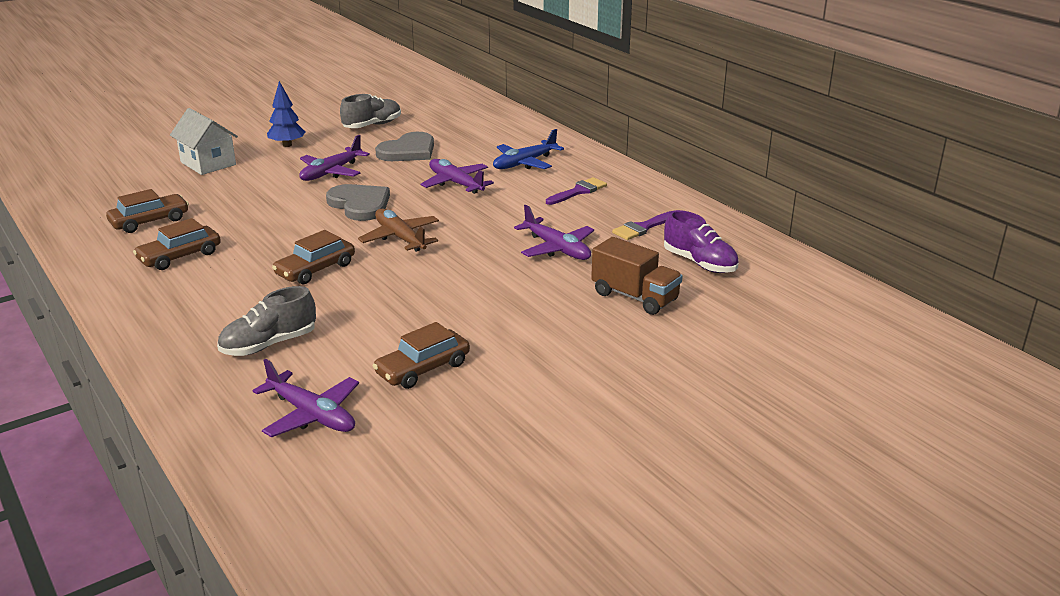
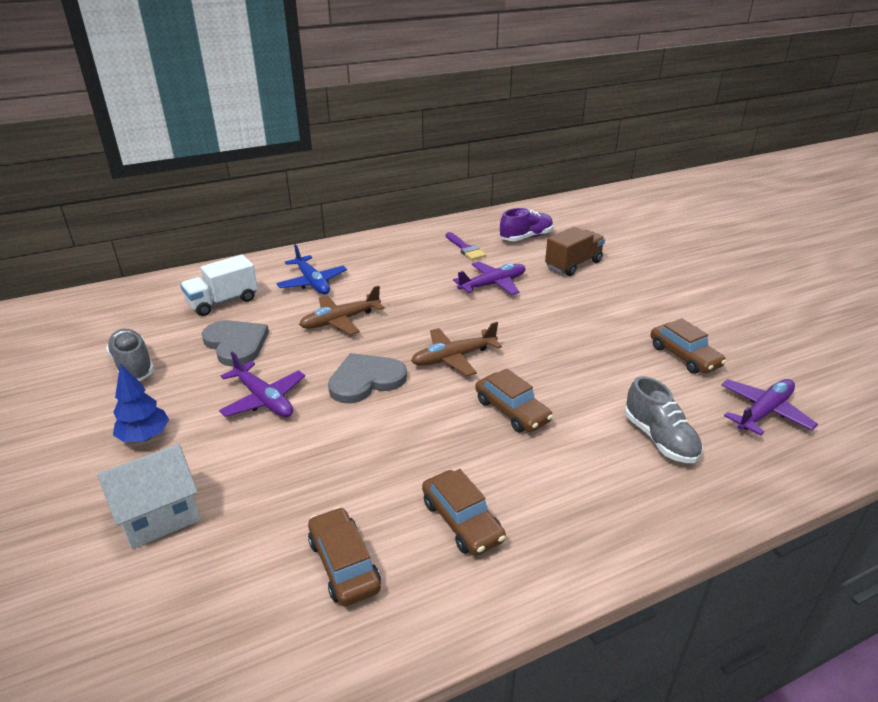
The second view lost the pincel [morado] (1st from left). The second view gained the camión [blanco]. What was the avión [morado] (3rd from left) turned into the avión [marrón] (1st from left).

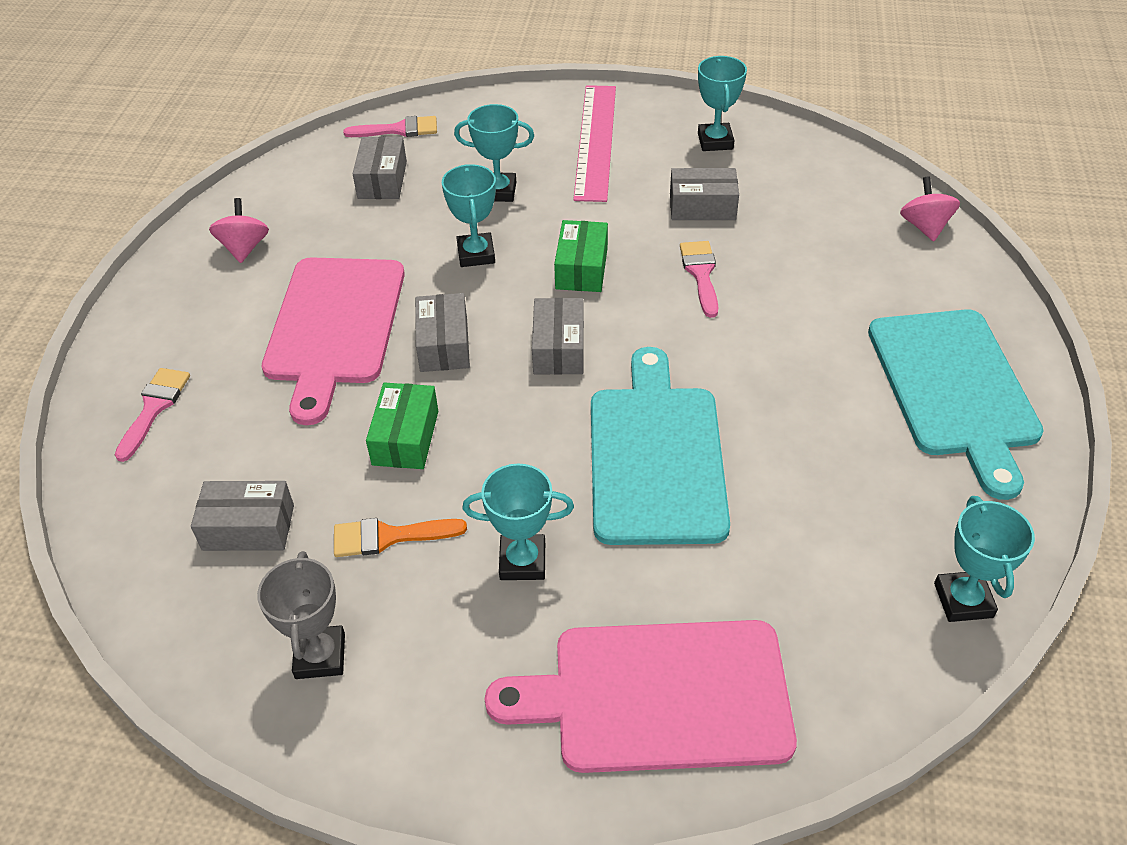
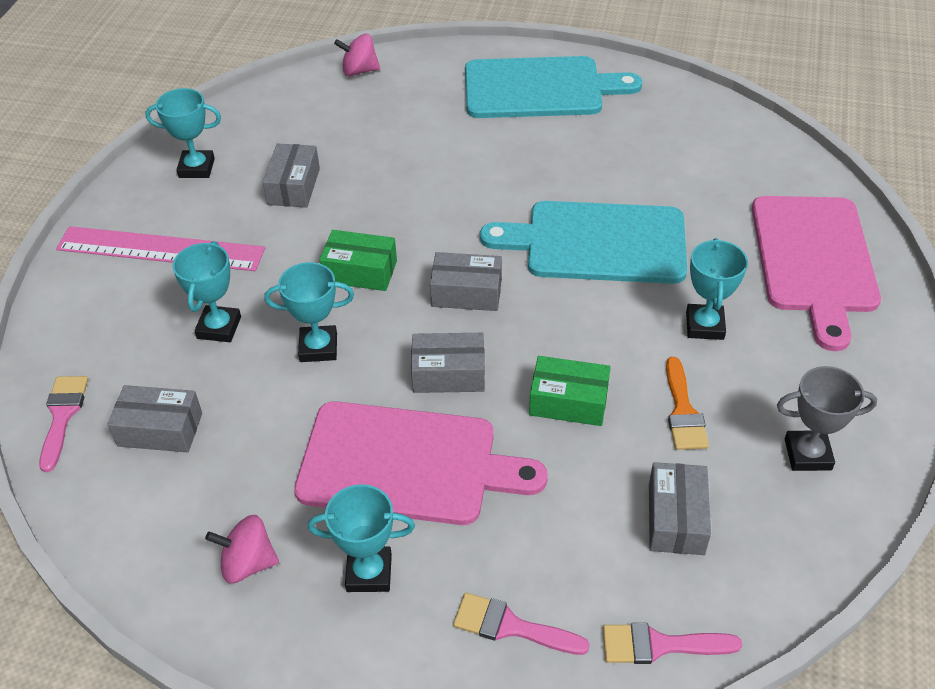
The pincel [rosa] (3rd from left) ended up elsewhere. The trofeo [turquesa] (5th from left in the first image) ended up elsewhere.

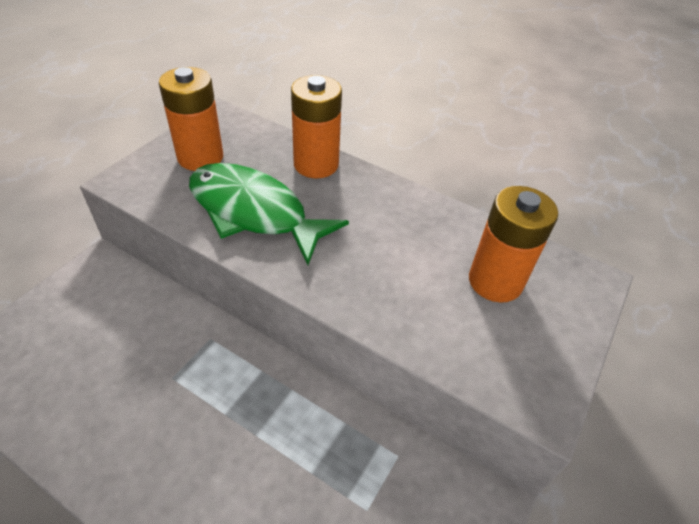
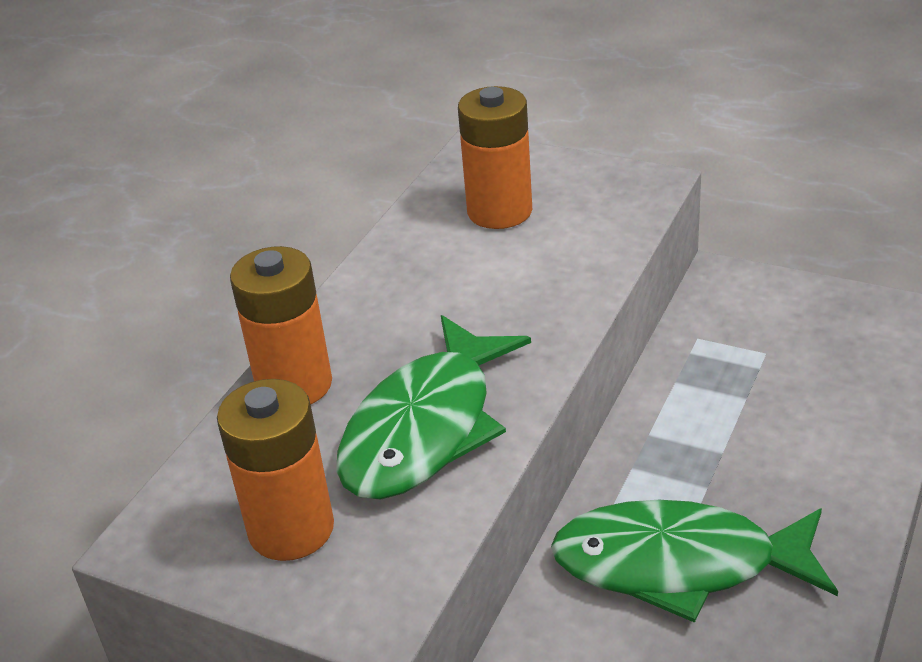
The second view gained the pez [verde] (2nd from left).

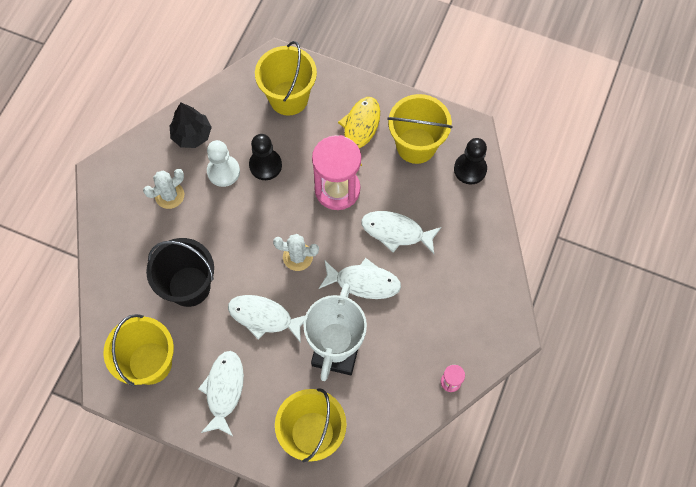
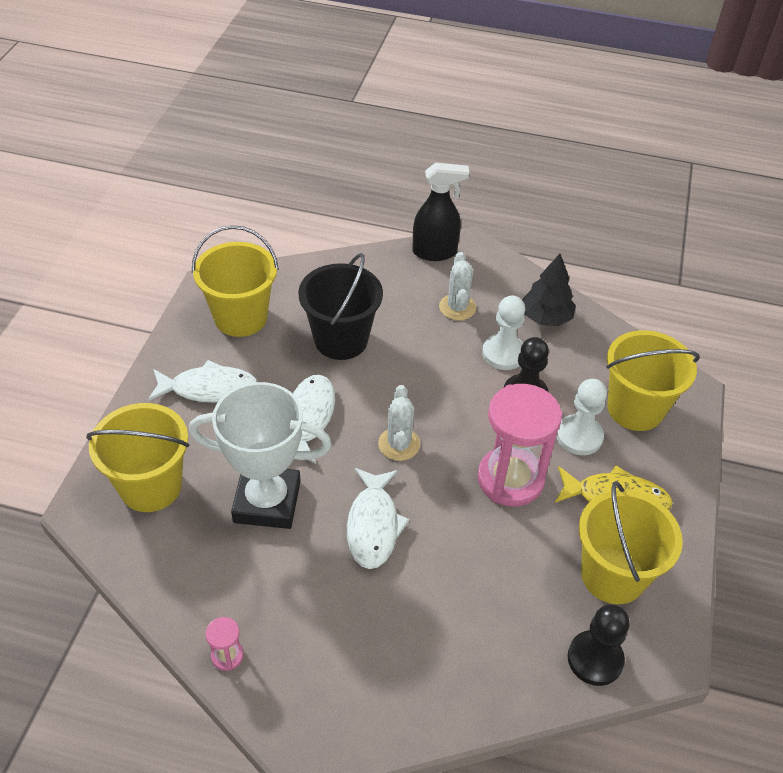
The second view lost the pez [blanco] (4th from left). The second view gained the pulverizador [negro]. The second view gained the peón [blanco] (2nd from left). The cactus [blanco] (1st from left in the first image) ended up facing another way, 45 degrees clockwise from before.

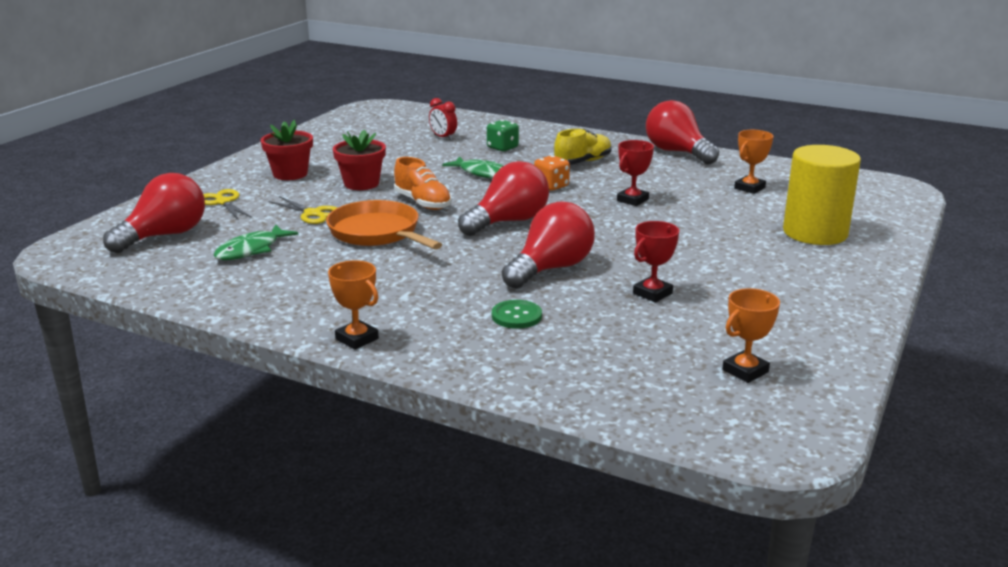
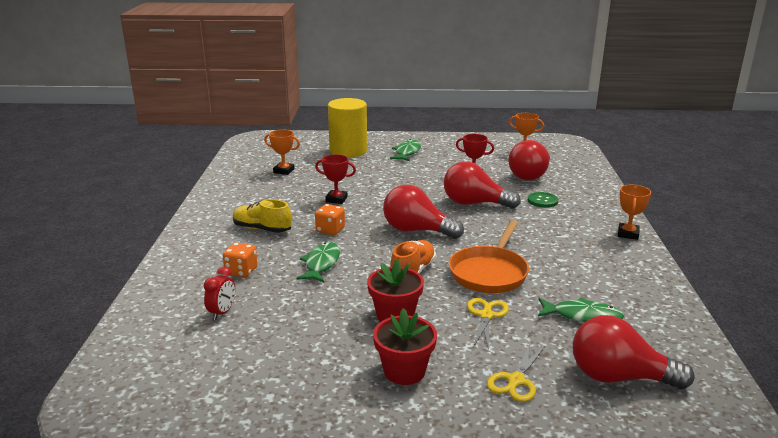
The second view gained the pez [verde] (2nd from left). The bombilla [rojo] (4th from left in the first image) ended up elsewhere. What was the dado [verde] turned into the dado [naranja] (1st from left).

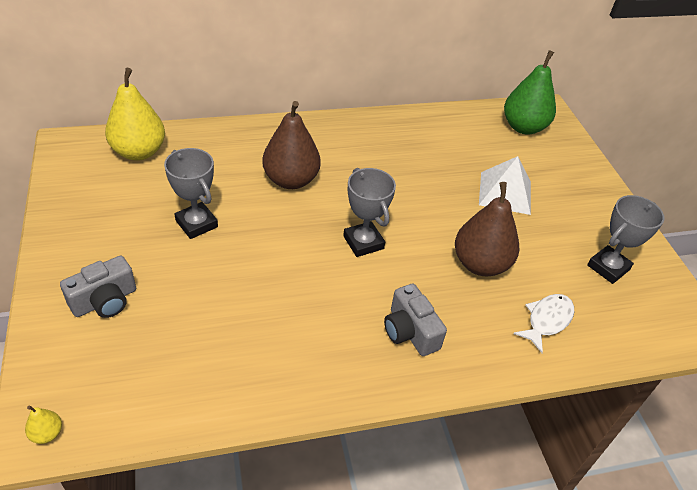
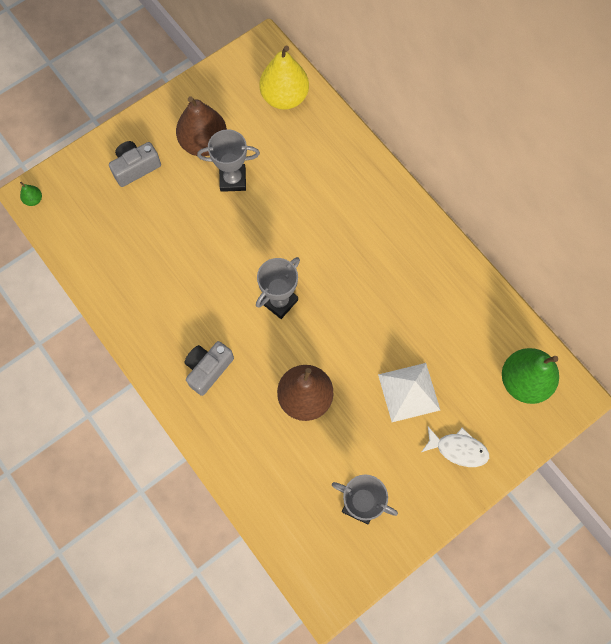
The pera [marrón] (1st from left) ended up elsewhere. The pez [blanco] ended up elsewhere. What was the pera [amarillo] (1st from left) turned into the pera [verde] (1st from left). The cámara [gris] (1st from left) ended up facing another way, 120 degrees clockwise from before. The trofeo [gris] (1st from left) ended up facing another way, 60 degrees clockwise from before.

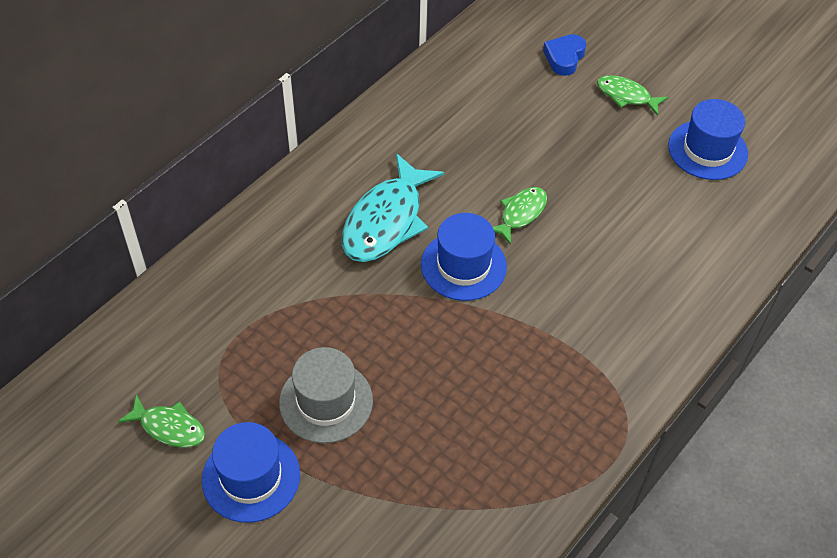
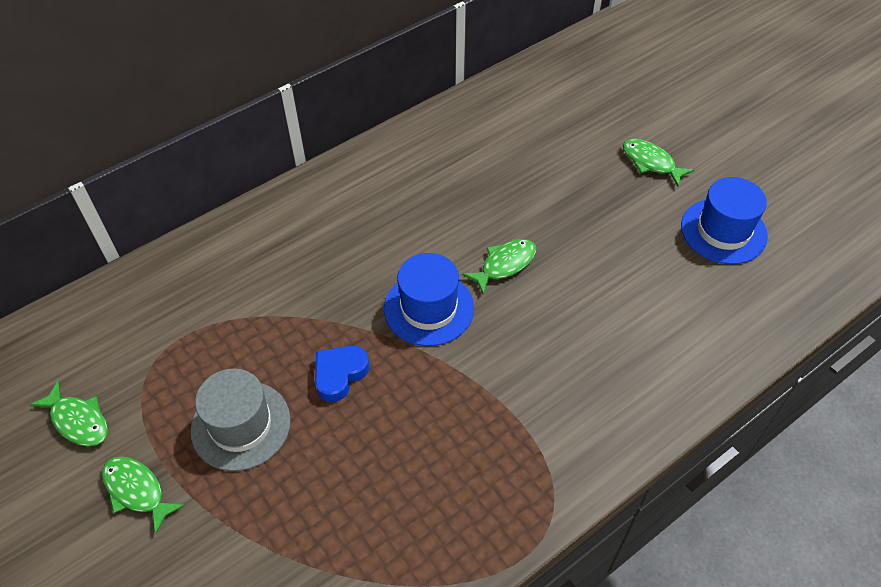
The second view lost the pez [turquesa]. The corazón [azul] ended up elsewhere. Where the sombrero [azul] (1st from left) stood, the pez [verde] (2nd from left) came to stand.

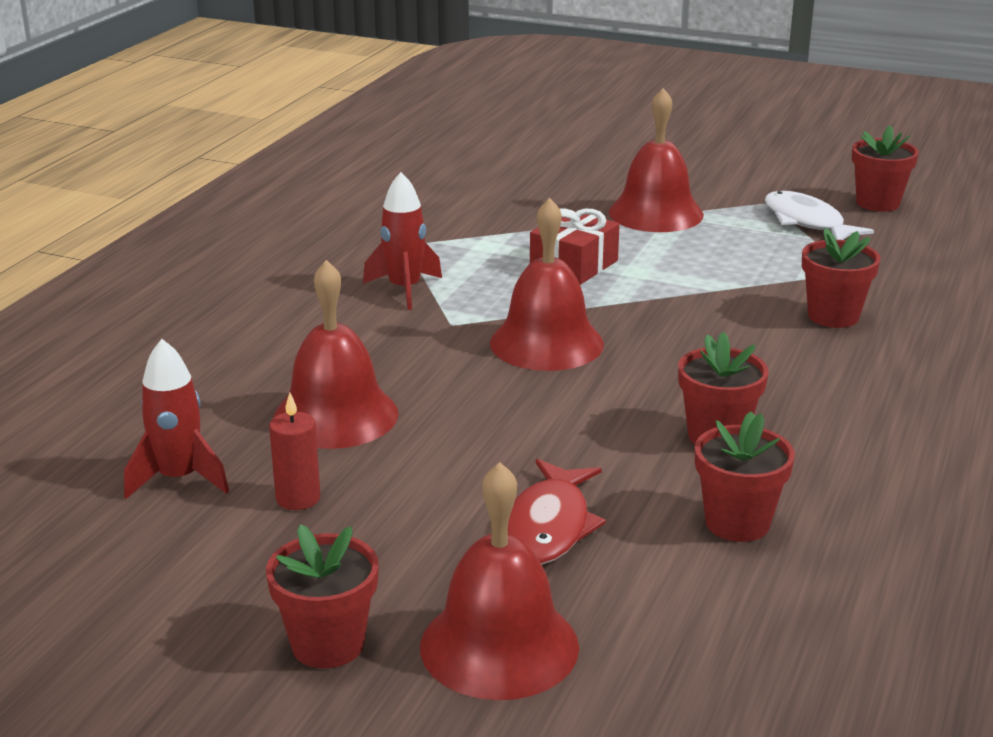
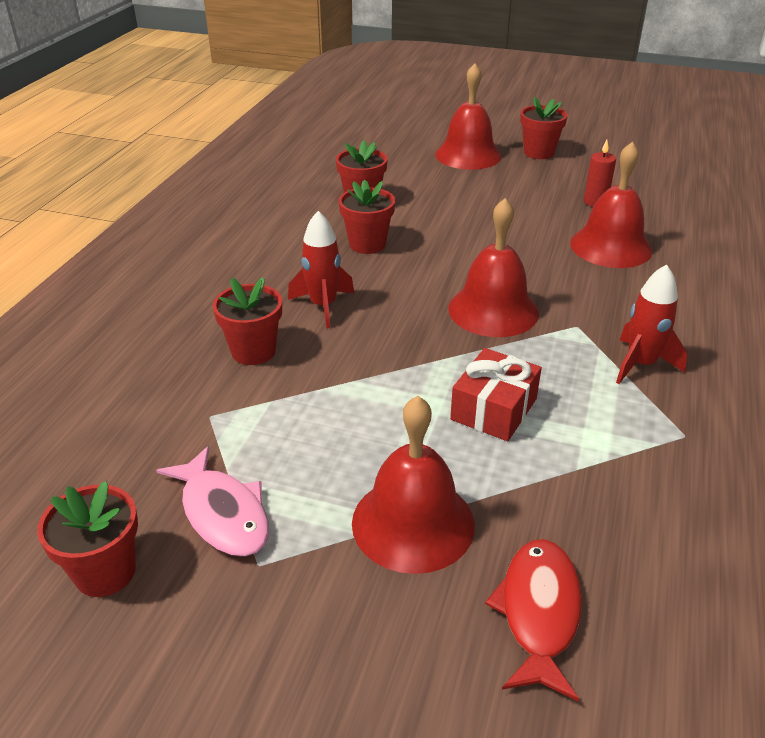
The cohete [rojo] (1st from left) ended up elsewhere. The pez [rojo] ended up elsewhere. What was the pez [blanco] turned into the pez [rosa].

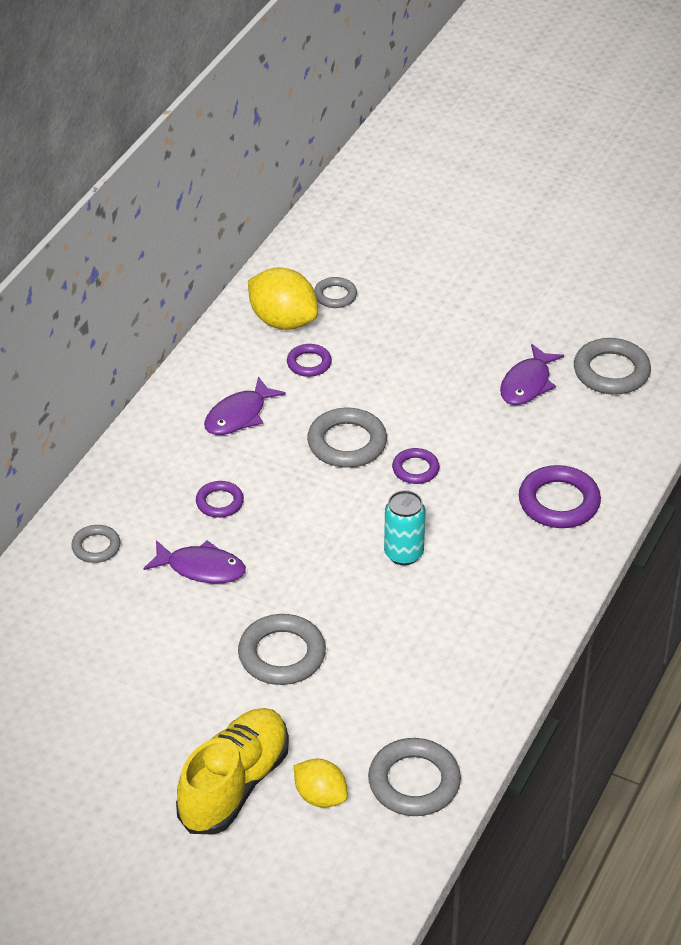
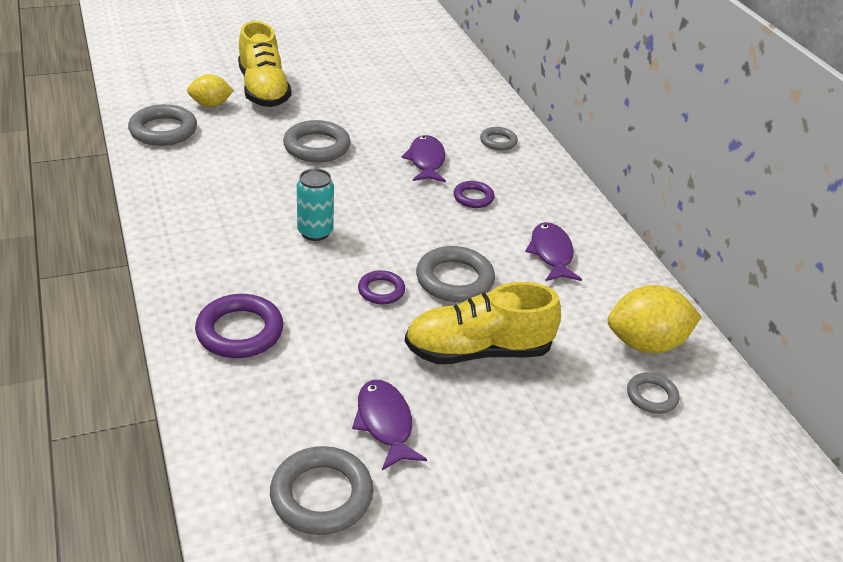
The second view lost the anillo [morado] (2nd from left). The second view gained the zapato [amarillo] (2nd from left). The pez [morado] (1st from left in the first image) ended up facing another way, 120 degrees clockwise from before.

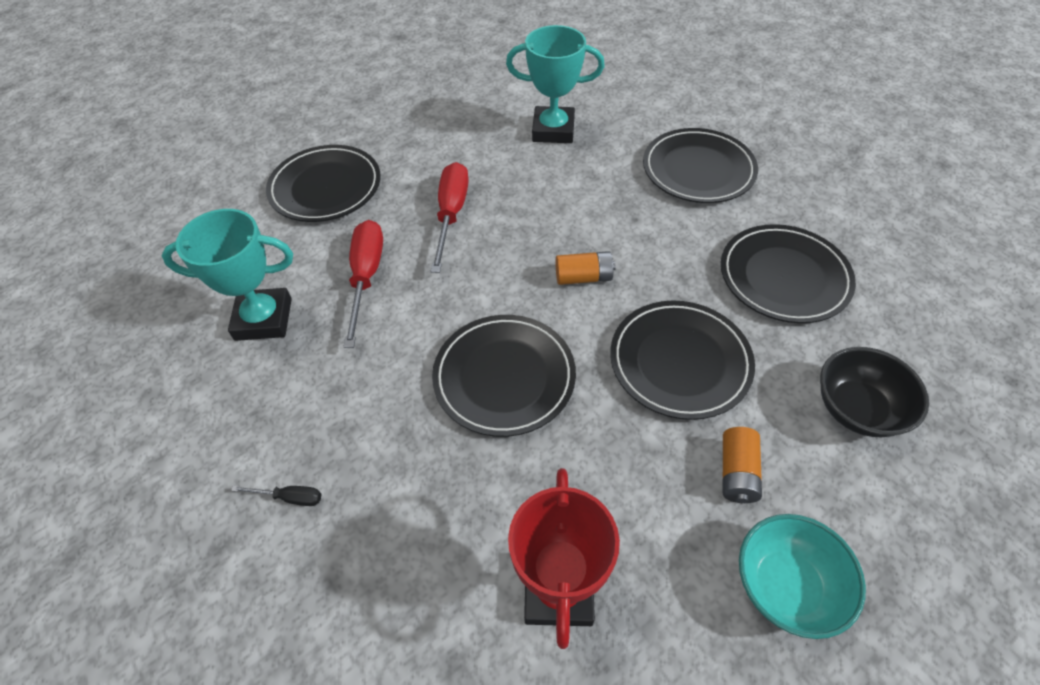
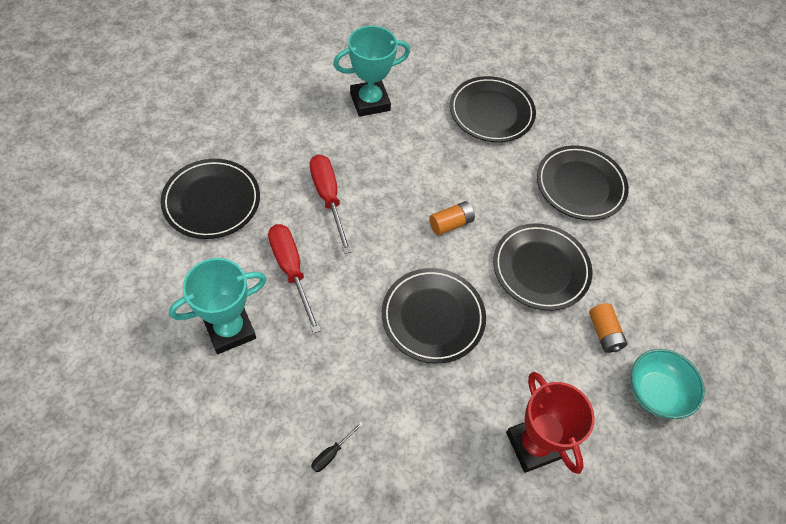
The second view lost the cuenco [negro]. The destornillador [negro] ended up facing another way, 150 degrees clockwise from before.

